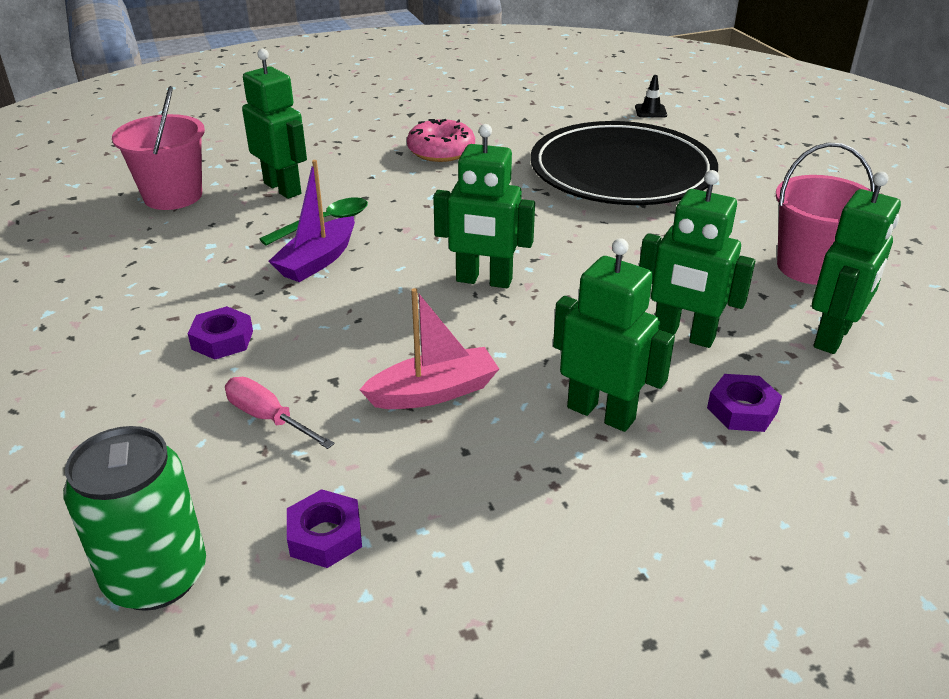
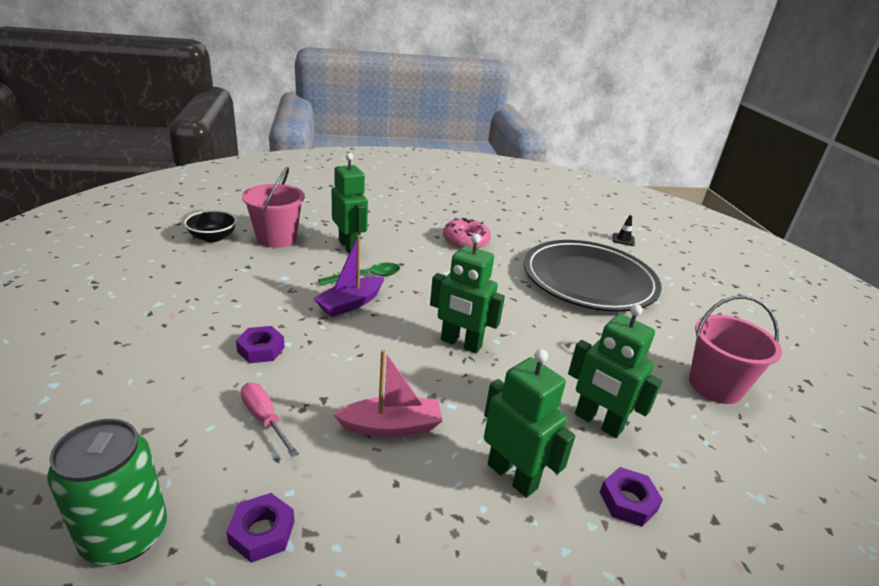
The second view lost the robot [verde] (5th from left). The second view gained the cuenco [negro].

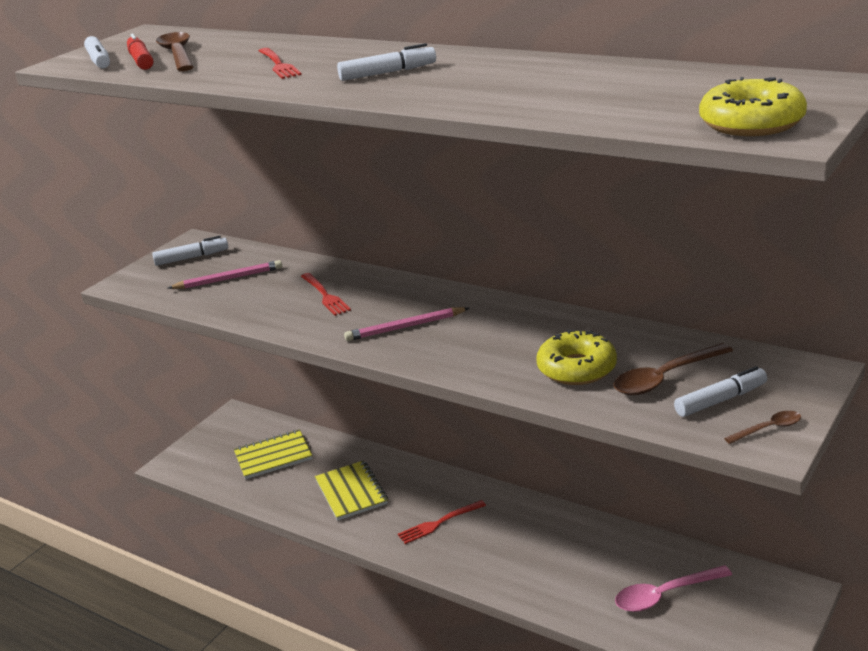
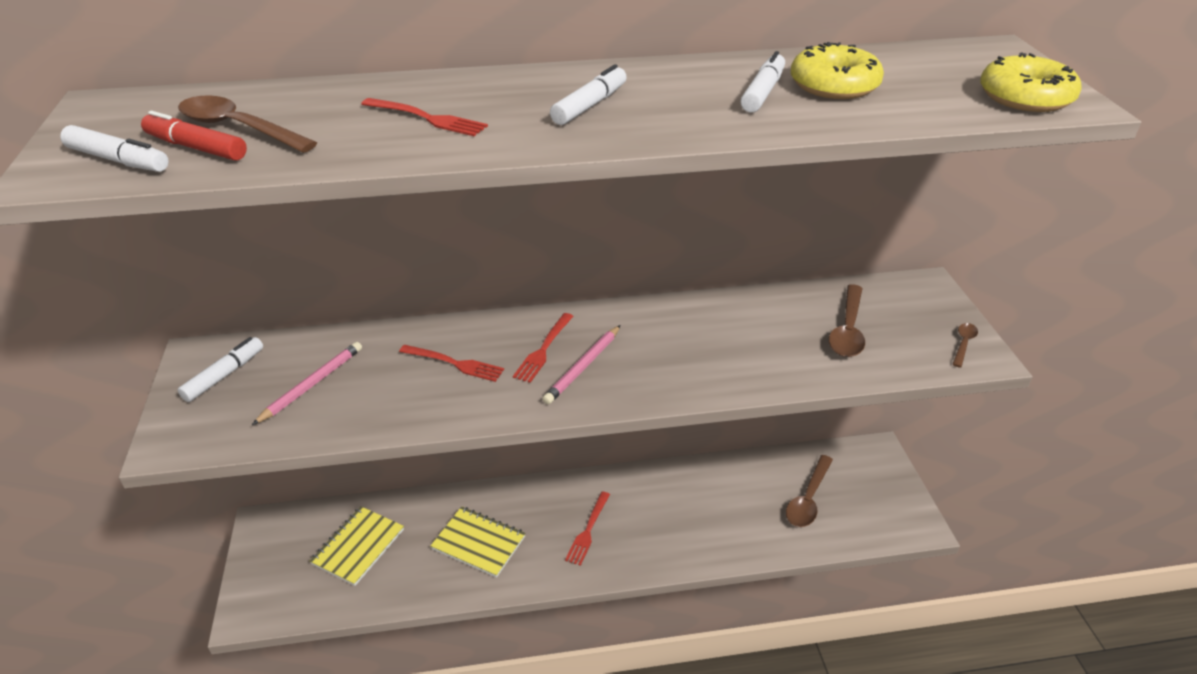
The second view gained the tenedor [rojo] (3rd from left). The rosquilla [amarillo] (1st from left) ended up elsewhere. The rotulador [blanco] (4th from left) ended up elsewhere. What was the cuchara [rosa] turned into the cuchara [marrón] (2nd from left).

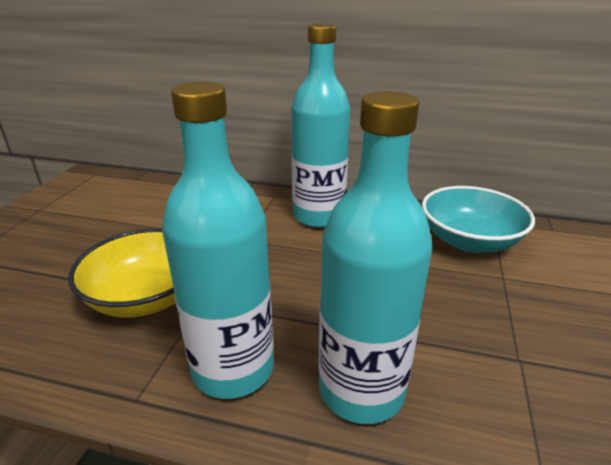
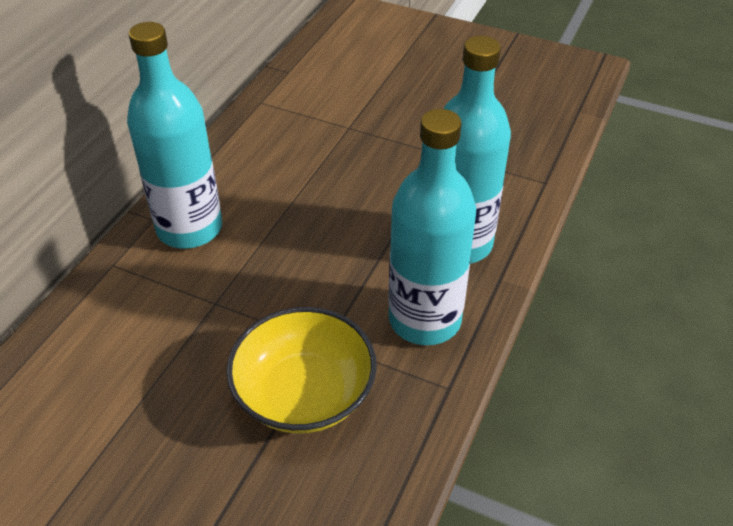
The second view lost the cuenco [turquesa].

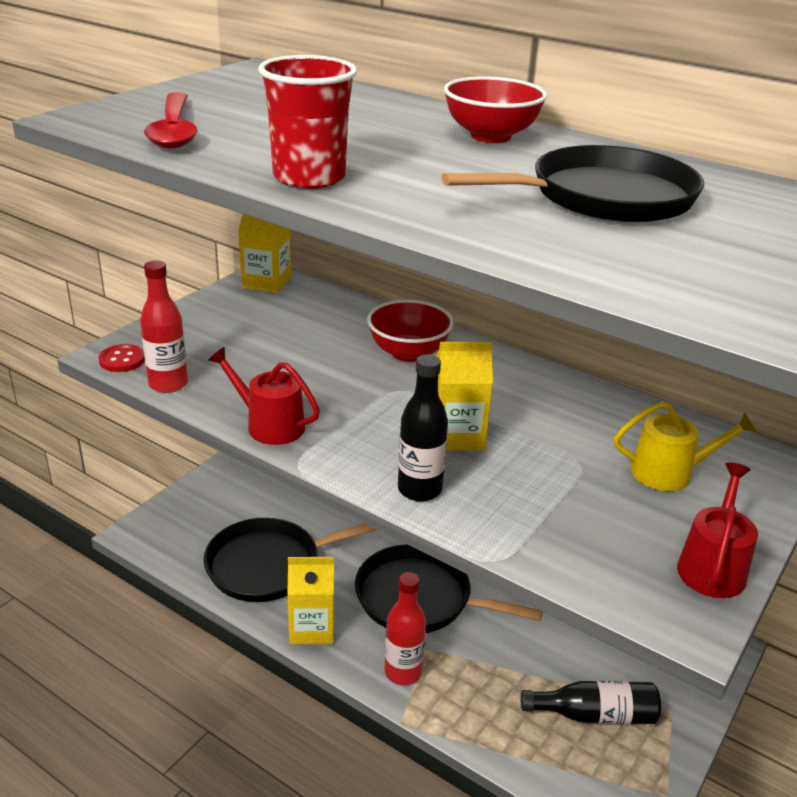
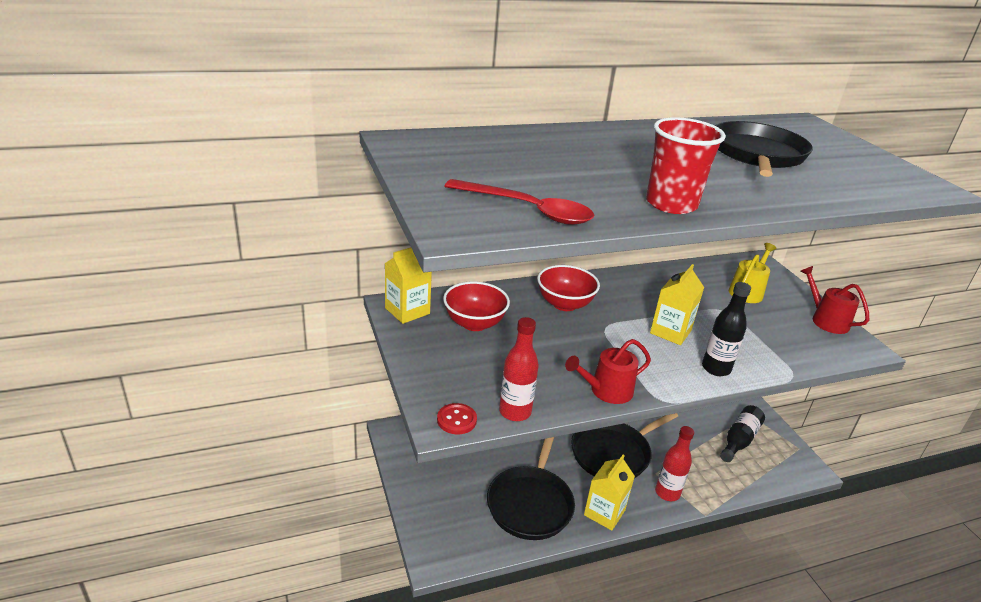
The cuenco [rojo] (2nd from left in the first image) ended up elsewhere.

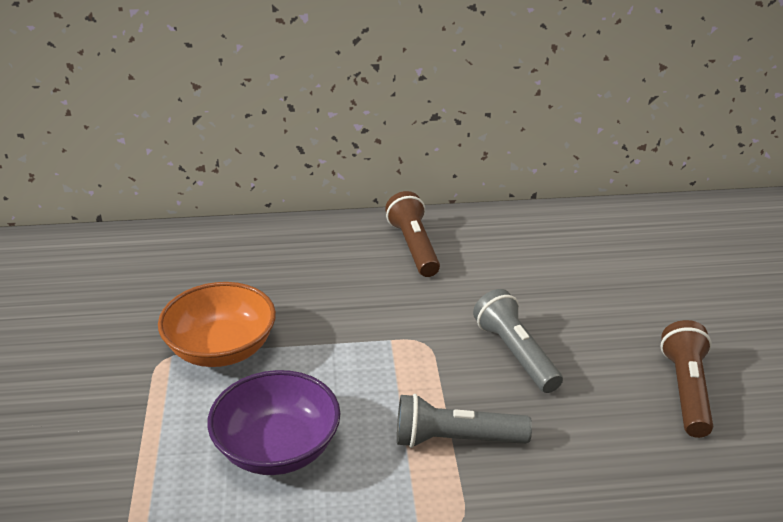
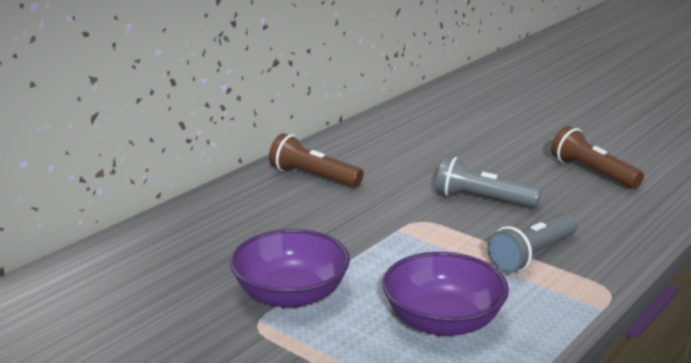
What was the cuenco [naranja] turned into the cuenco [morado] (1st from left).

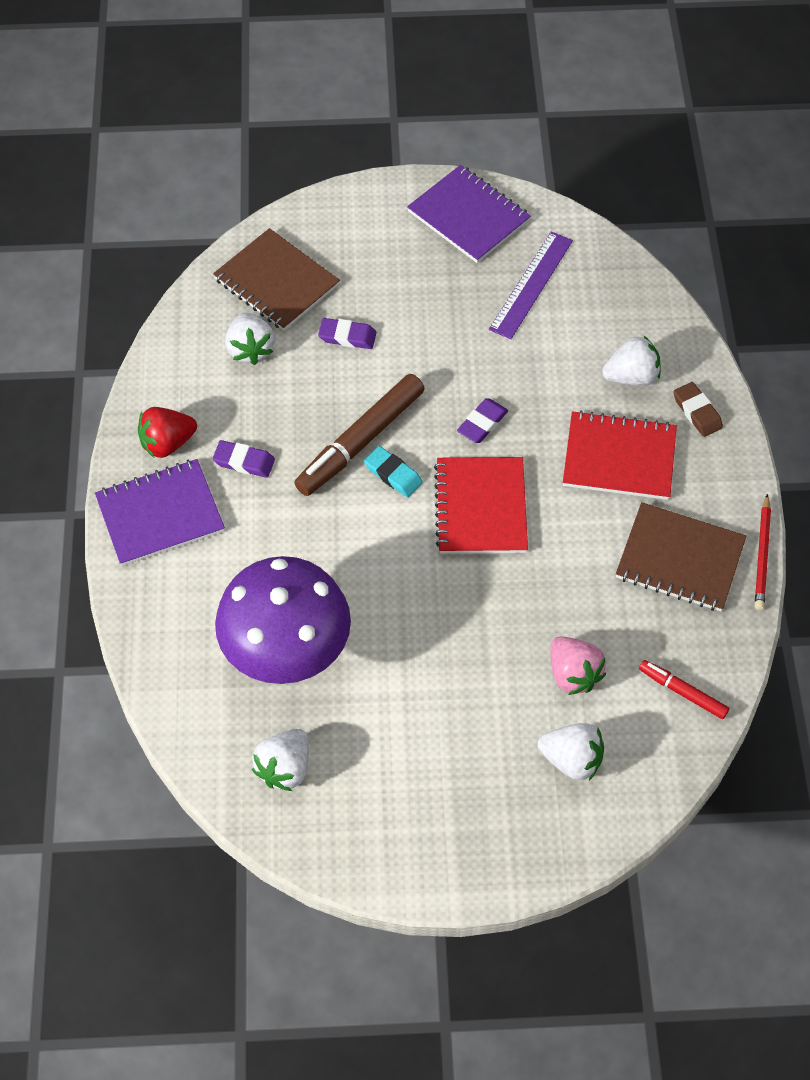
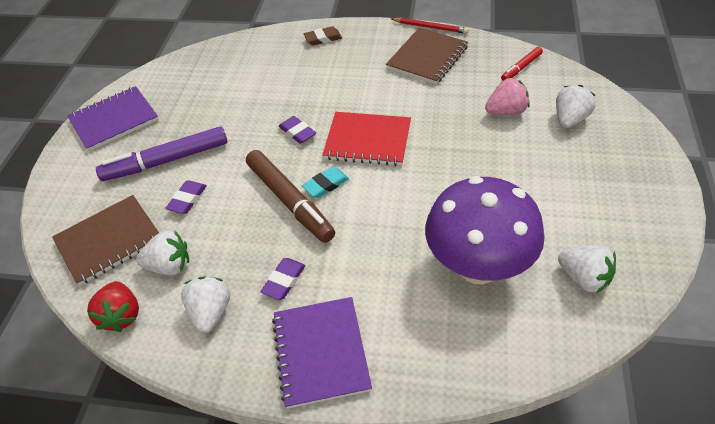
The second view lost the regla [morado]. The second view lost the cuaderno [rojo] (2nd from left). The second view gained the rotulador [morado]. The fresa [rojo] ended up elsewhere. The fresa [blanco] (4th from left in the first image) ended up elsewhere.

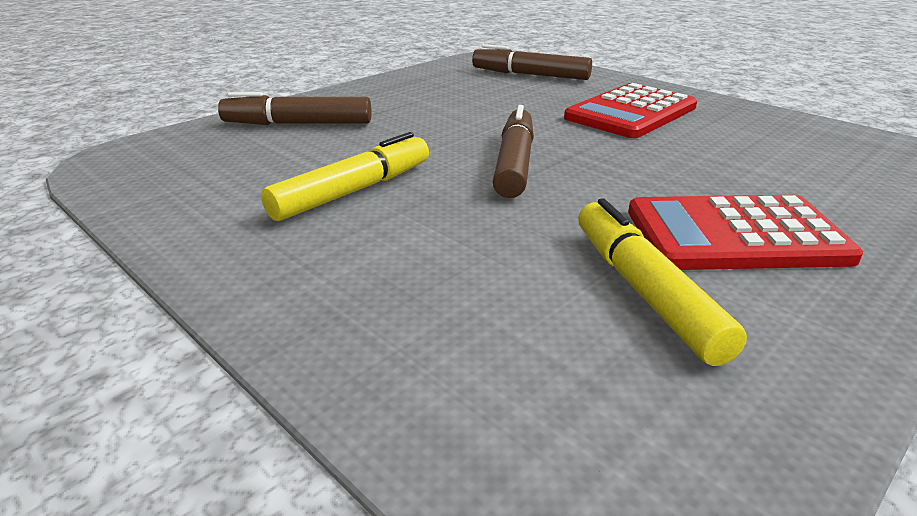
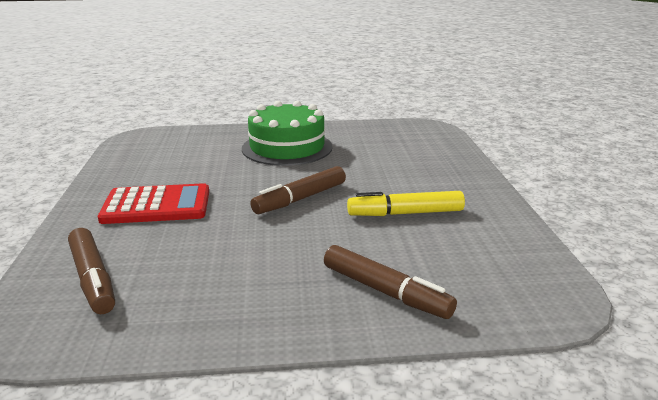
The second view lost the rotulador [amarillo] (2nd from left). Where the calculadora [rojo] (2nd from left) stood, the tarta [verde] came to stand.

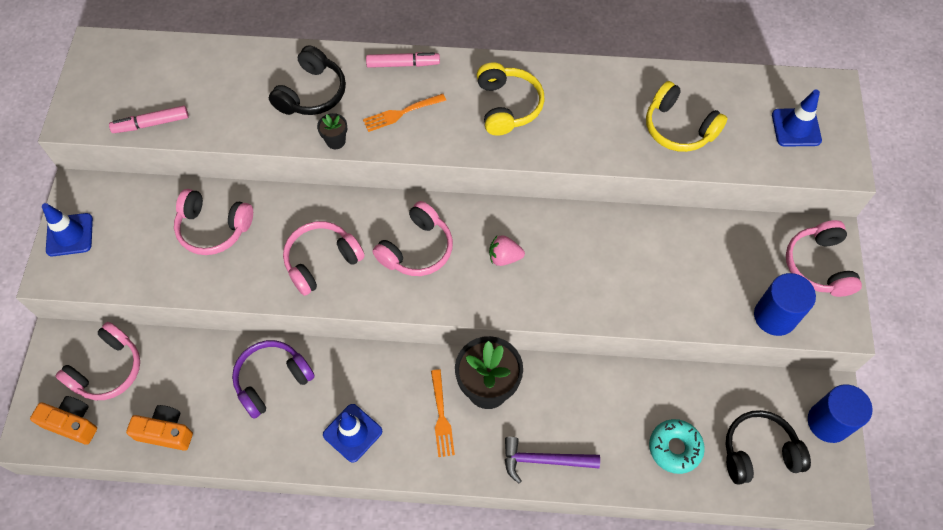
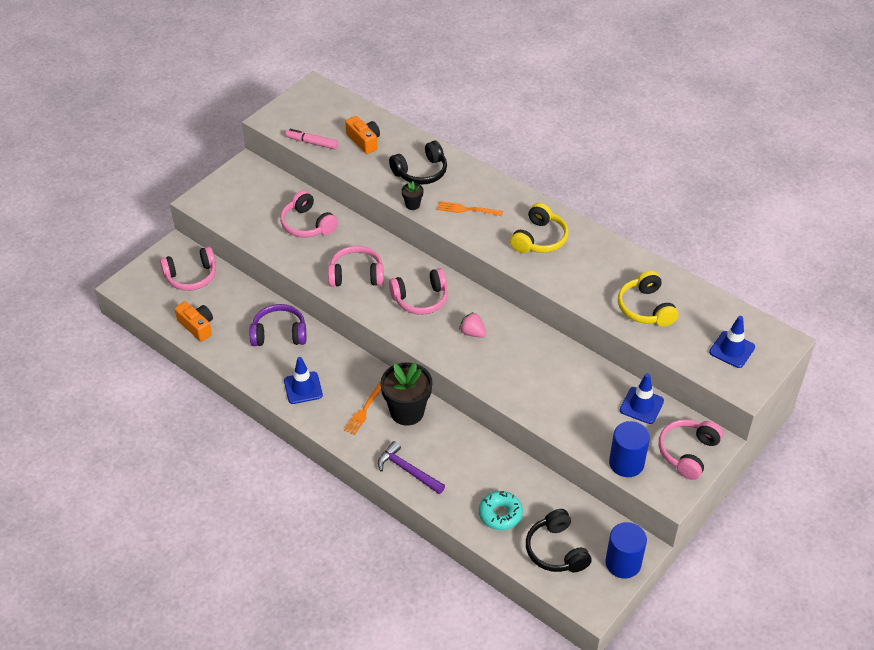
The second view lost the rotulador [rosa] (2nd from left). The cámara [naranja] (1st from left in the first image) ended up elsewhere. The cono de tráfico [azul] (1st from left in the first image) ended up elsewhere. The auriculares [negro] (2nd from left) ended up facing another way, 135 degrees counterclockwise from before.

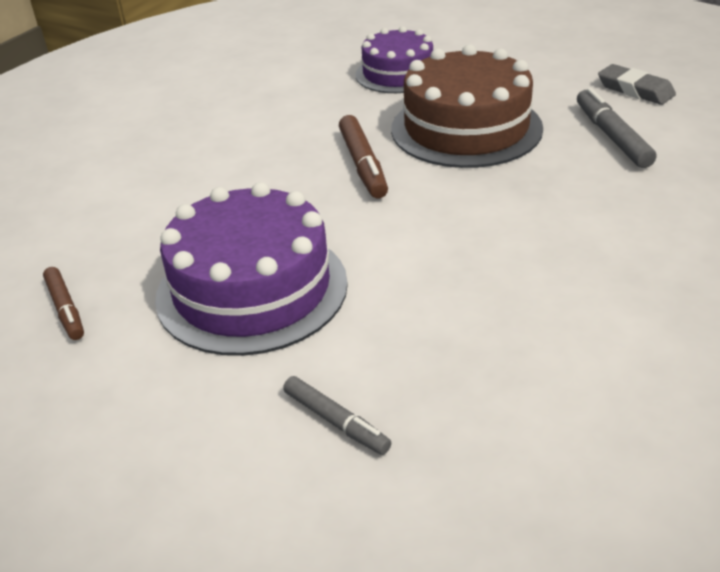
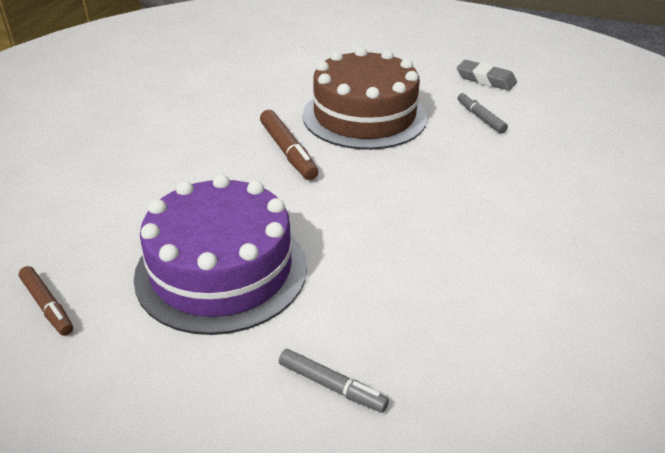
The second view lost the tarta [morado] (2nd from left). The size of the rotulador [gris] (2nd from left) changed by a factor of 0.66.

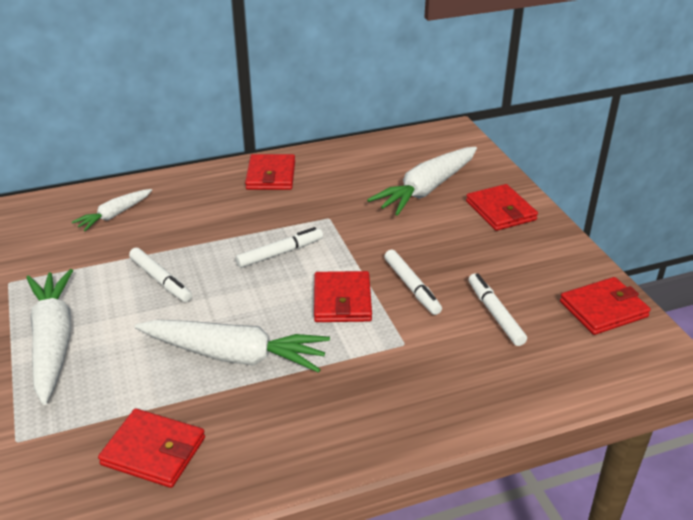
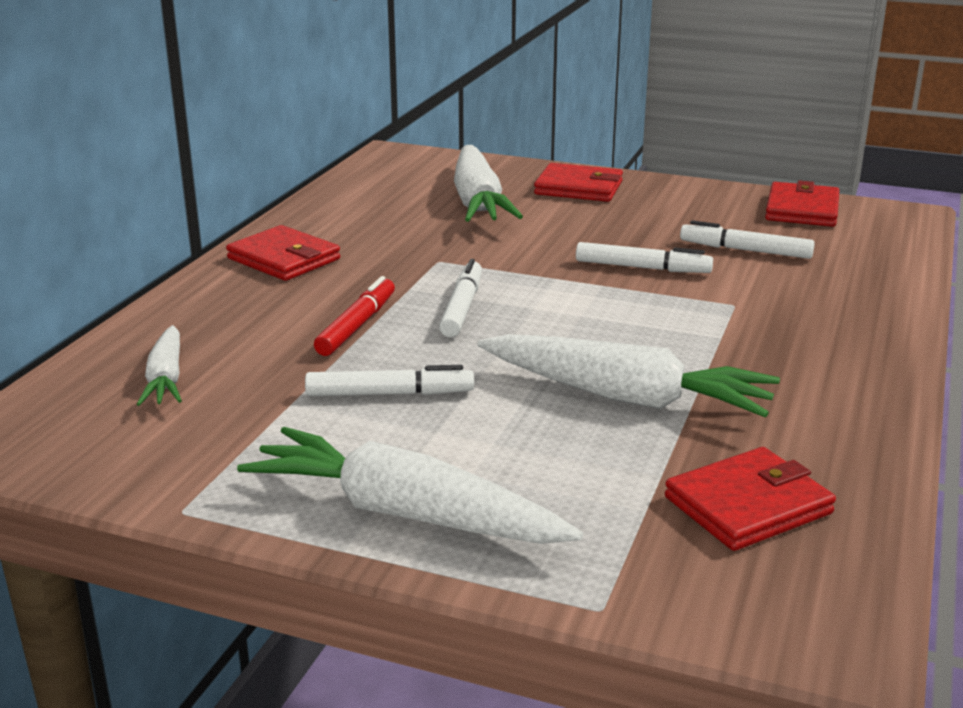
The second view lost the cartera [rojo] (3rd from left). The second view gained the rotulador [rojo]. The zanahoria [blanco] (3rd from left in the first image) ended up facing another way, 60 degrees clockwise from before.

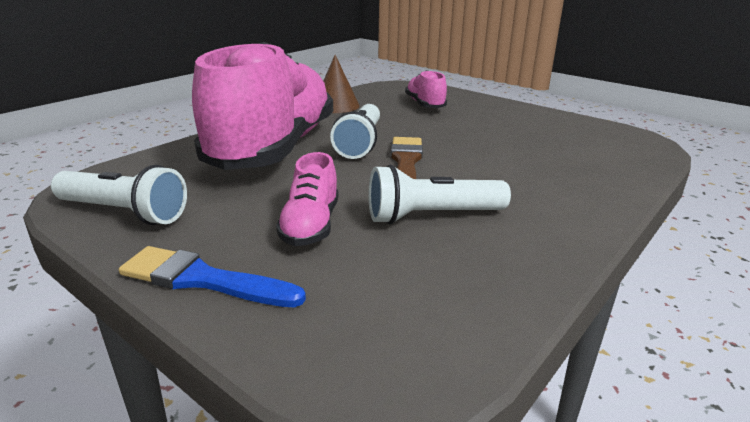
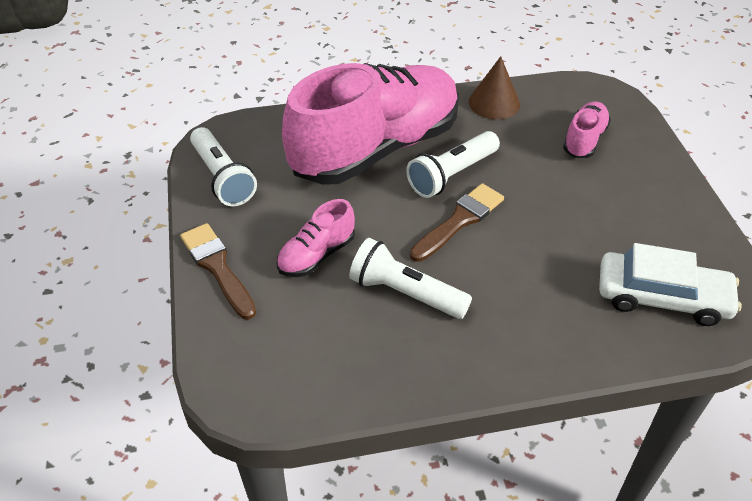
The second view gained the coche [blanco]. What was the pincel [azul] turned into the pincel [marrón] (1st from left).

